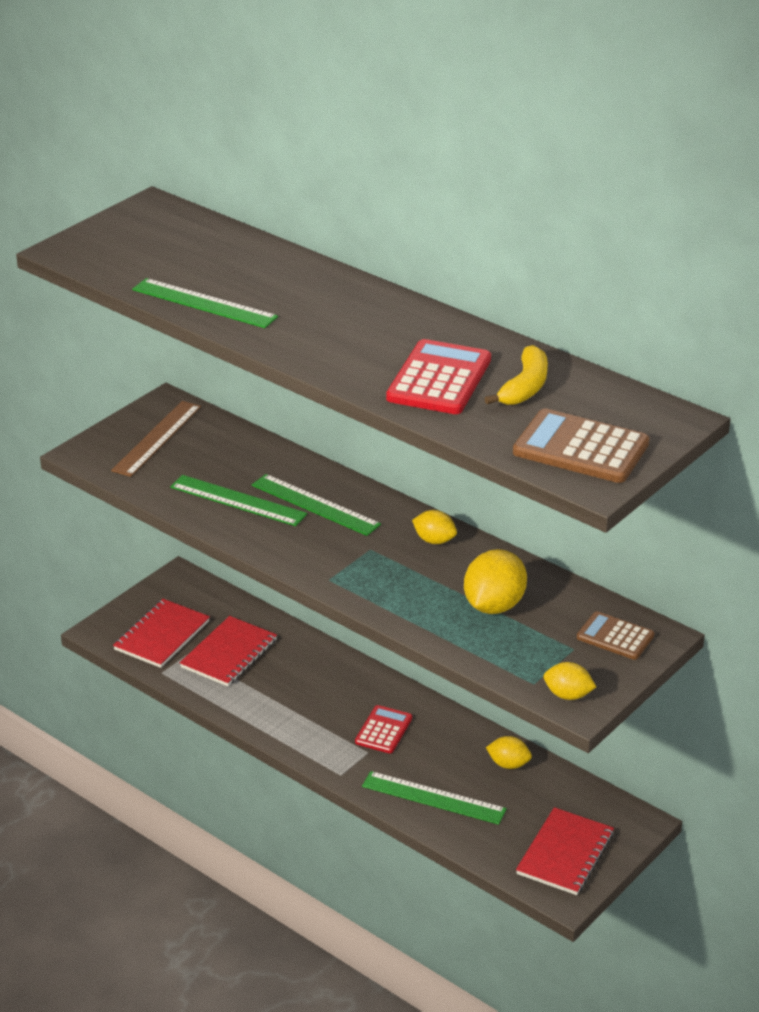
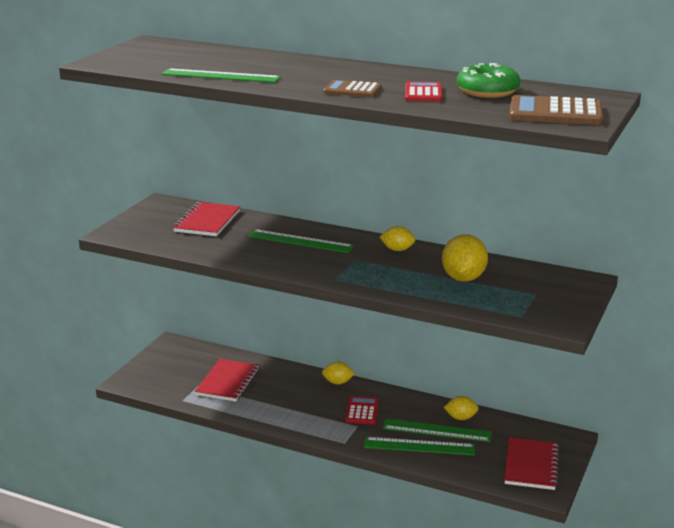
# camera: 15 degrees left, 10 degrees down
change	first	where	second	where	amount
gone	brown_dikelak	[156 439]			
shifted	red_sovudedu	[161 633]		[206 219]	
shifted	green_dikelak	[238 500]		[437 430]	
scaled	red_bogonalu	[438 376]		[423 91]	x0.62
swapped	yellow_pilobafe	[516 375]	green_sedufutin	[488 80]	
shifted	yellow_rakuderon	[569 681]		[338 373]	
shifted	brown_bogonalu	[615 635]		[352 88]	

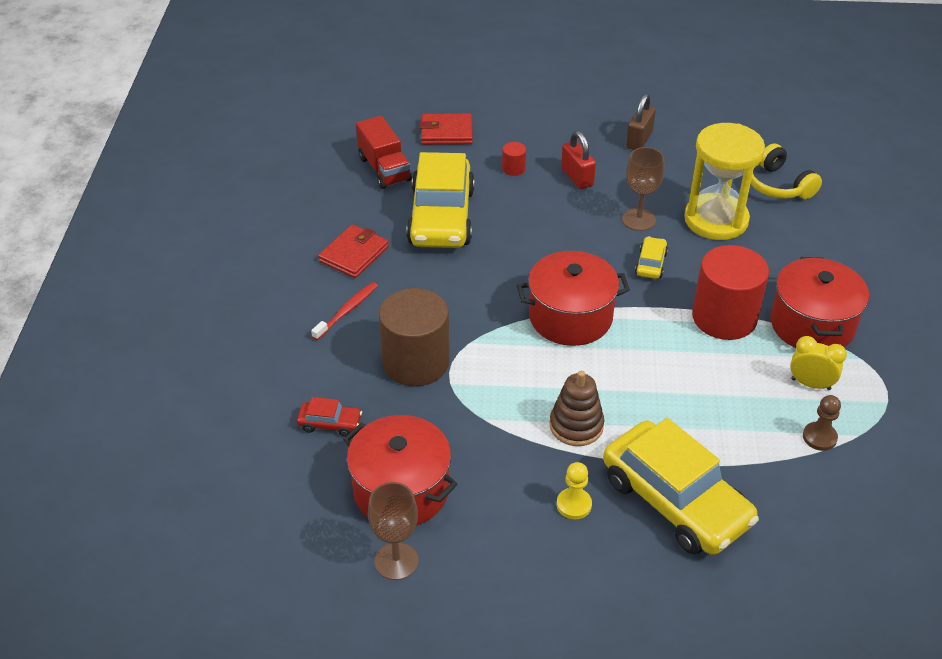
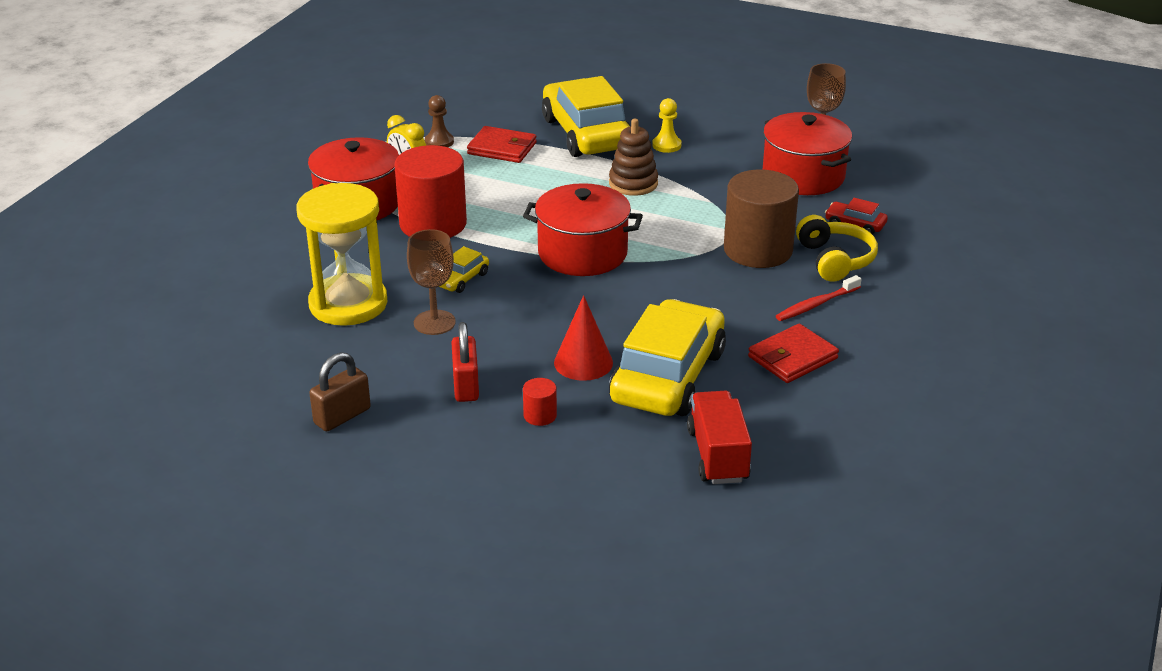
# camera: 160 degrees left, 10 degrees down
change	first	where	second	where	amount
shifted	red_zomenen	[446 129]		[502 144]	
shifted	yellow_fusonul	[786 171]		[837 248]	
new			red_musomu	[583 338]	

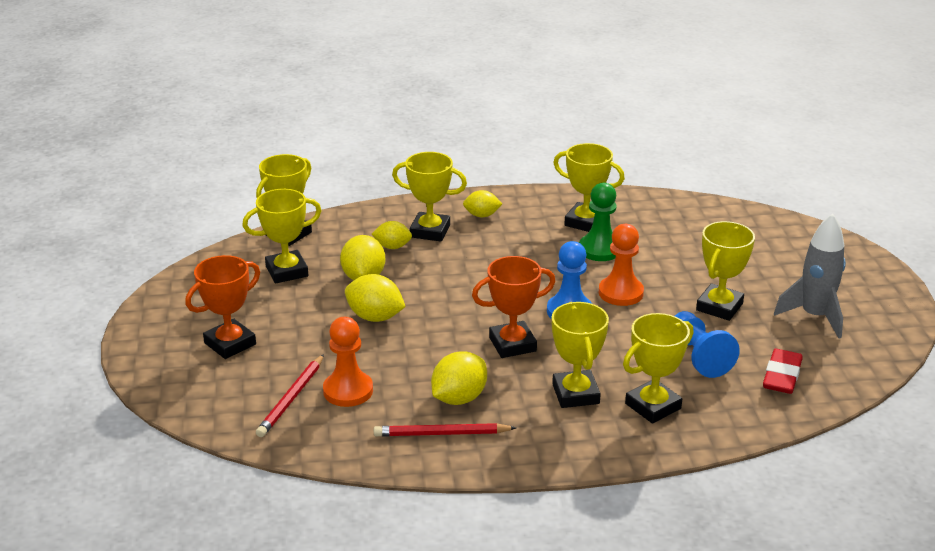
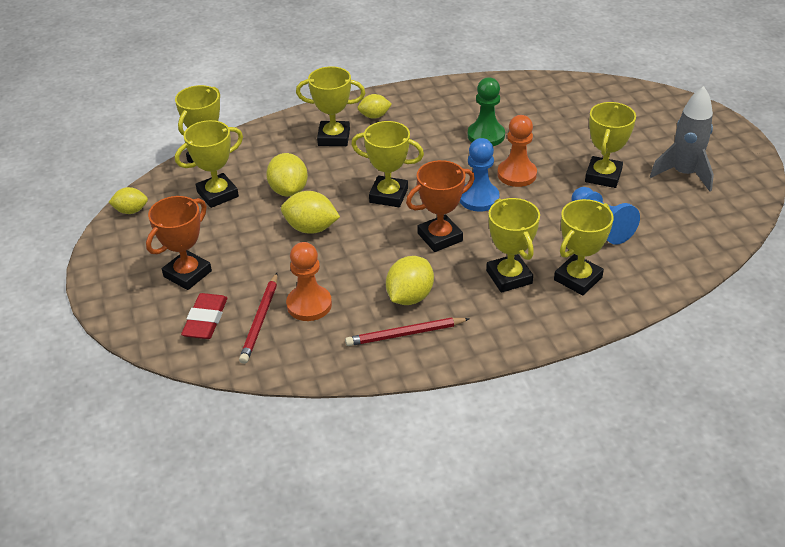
# camera: 10 degrees left, 10 degrees up
change	first	where	second	where	amount
shifted	yellow_rakuderon	[392 235]		[128 200]	
shifted	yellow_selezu	[589 187]		[387 164]	
shifted	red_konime	[783 371]		[204 316]	

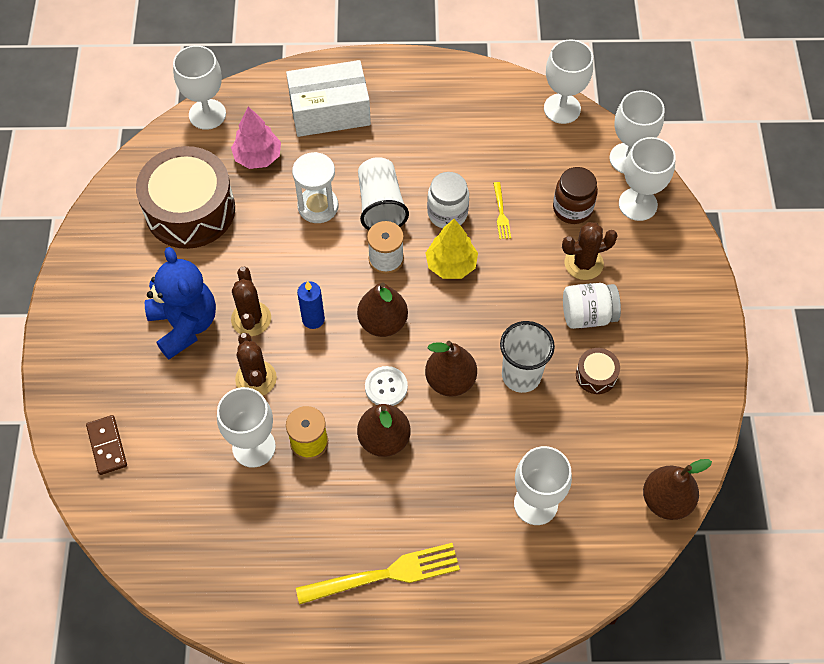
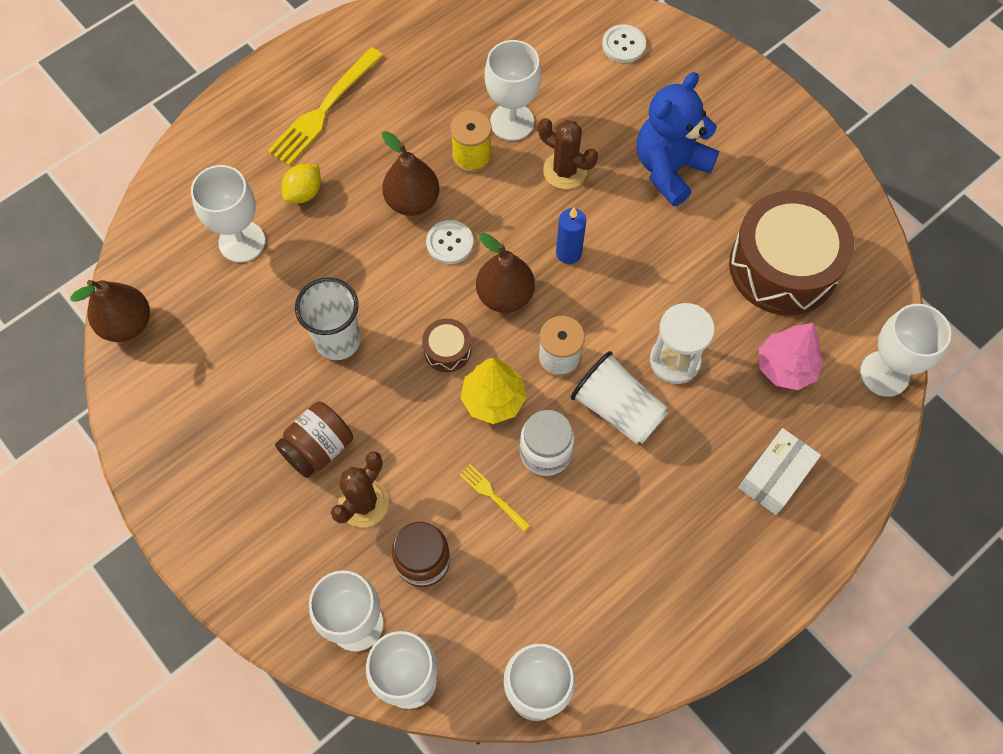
# camera: 140 degrees right, 5 degrees up
change	first	where	second	where	amount
swapped	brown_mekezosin	[106 445]	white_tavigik	[624 44]	
rotated	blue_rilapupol	[180 303]		[678 139]	105 degrees clockwise
gone	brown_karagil	[251 301]			
scaled	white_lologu	[328 98]		[779 471]	x0.65
gone	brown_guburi	[451 369]			
repainted	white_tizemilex	[592 306]	brown_tizemilex	[314 440]	
shifted	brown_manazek	[598 371]		[446 345]	
new			yellow_rakuderon	[301 183]	

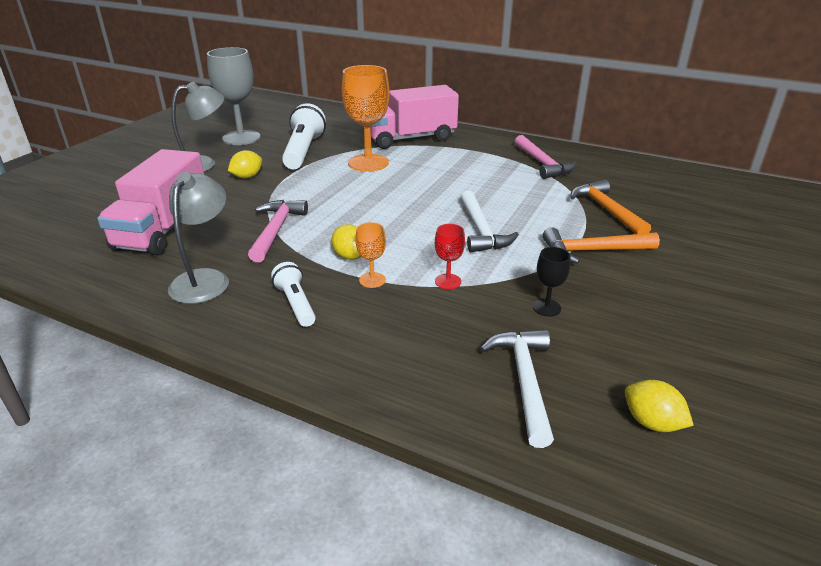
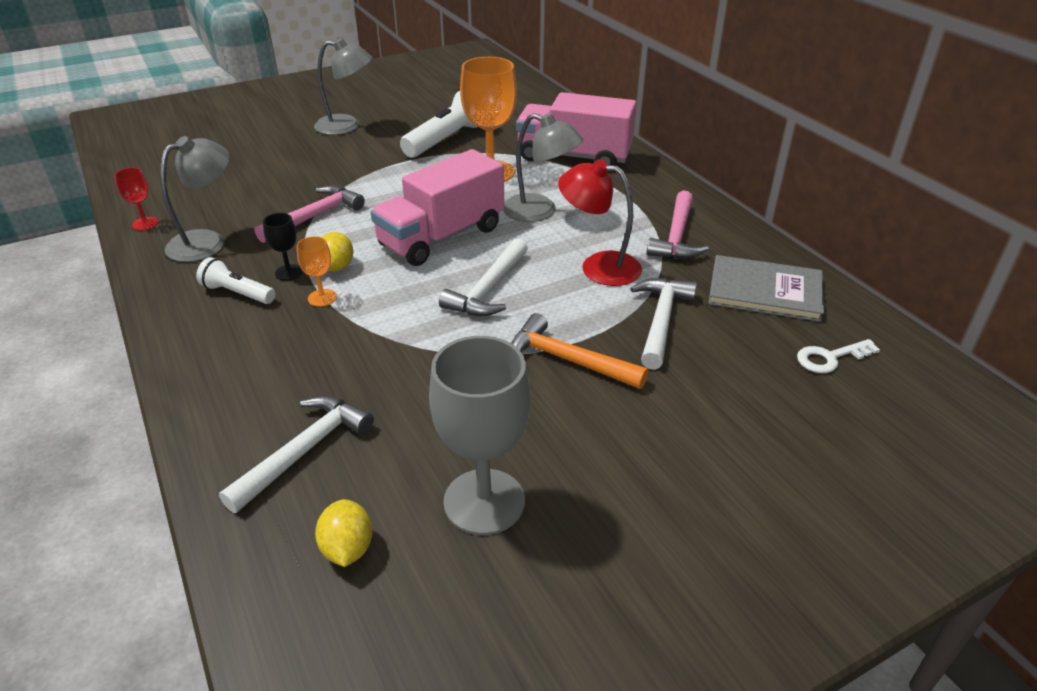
# camera: 35 degrees right, 5 degrees up
change	first	where	second	where	amount
shifted	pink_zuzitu	[150 202]		[437 207]	
shifted	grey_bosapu	[234 96]		[479 435]	
gone	yellow_rakuderon	[245 164]			
rotated	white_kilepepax	[293 294]		[235 280]	75 degrees counterclockwise
shifted	red_bosapu	[450 256]		[136 199]	
shifted	black_bosapu	[551 282]		[283 247]	
repainted	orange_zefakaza	[610 207]	white_zefakaza	[663 324]	
new			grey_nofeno	[543 167]	
new			red_nofeno	[600 222]	
new			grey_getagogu	[766 288]	
new			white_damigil	[838 356]	

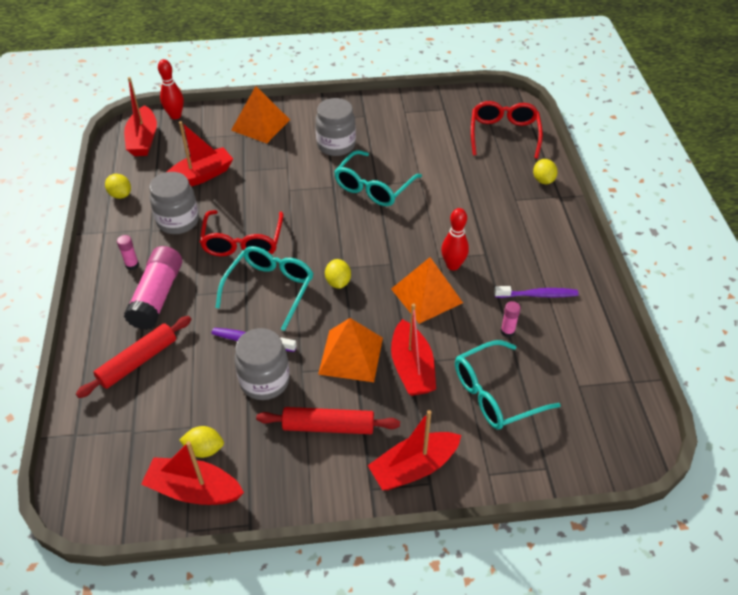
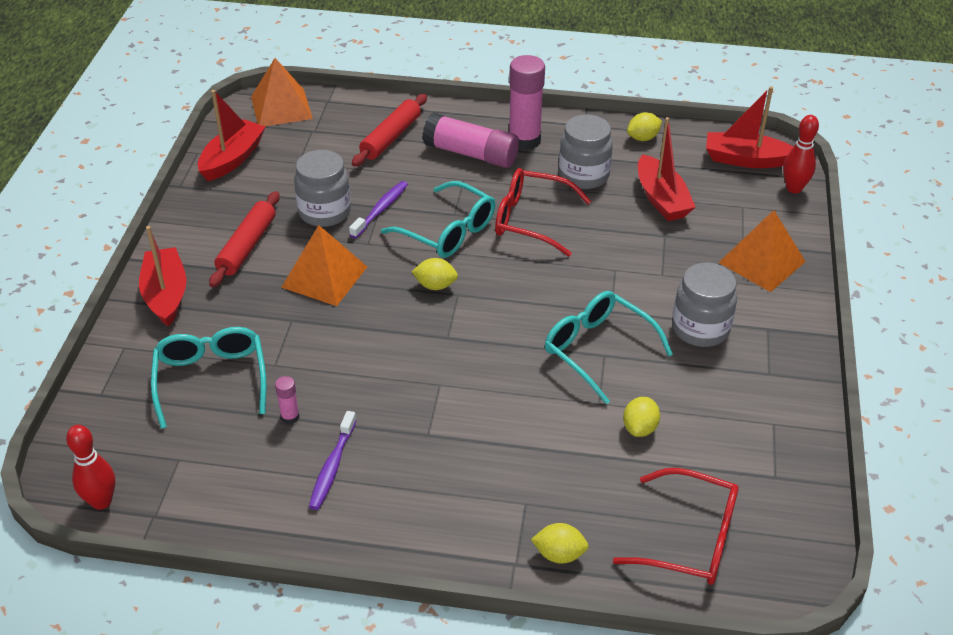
# camera: 105 degrees right, 5 degrees down
change	first	where	second	where	amount
rotated	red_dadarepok	[133 357]		[389 130]	60 degrees clockwise
scaled	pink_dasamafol	[128 252]		[527 102]	x2.23
shifted	yellow_rakuderon	[202 442]		[641 417]	
shifted	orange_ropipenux	[427 290]		[282 92]	
gone	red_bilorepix	[413 349]			
shifted	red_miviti	[455 239]		[91 467]	

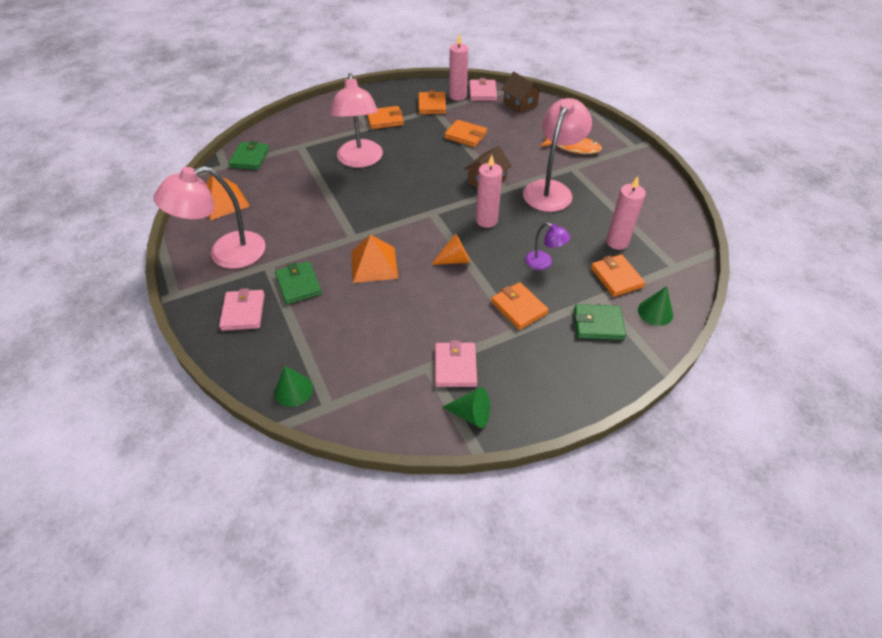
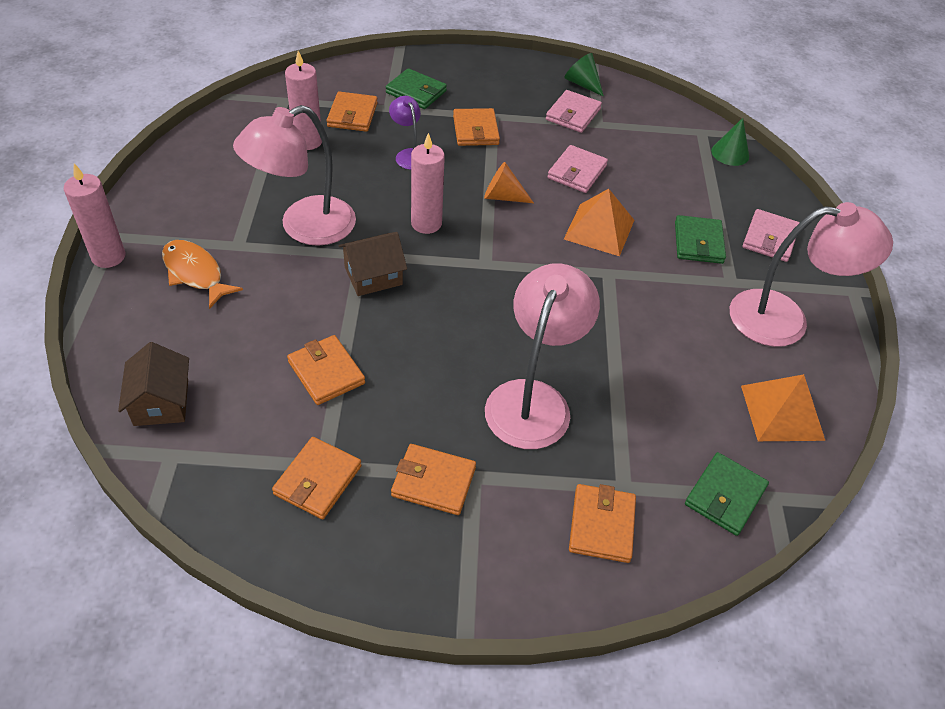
# camera: 155 degrees left, 0 degrees up
change	first	where	second	where	amount
shifted	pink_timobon	[458 67]		[94 215]	
shifted	pink_zomenen	[483 89]		[577 169]	
gone	green_musomu	[655 306]			
new			orange_zomenen	[602 523]	

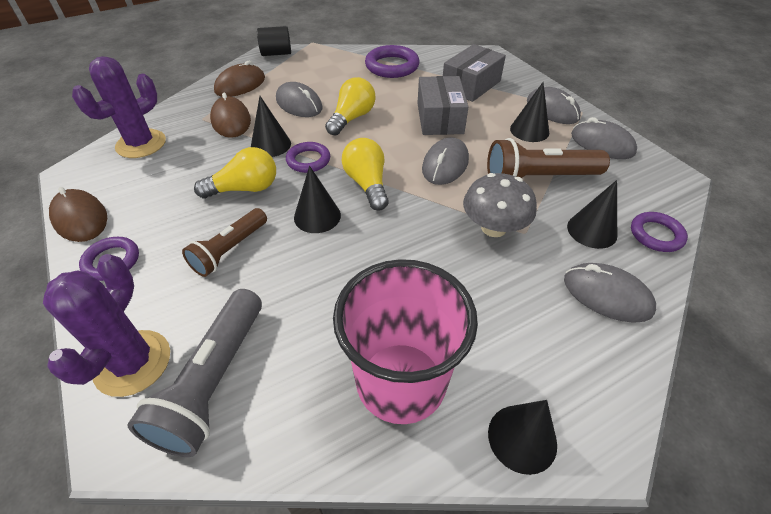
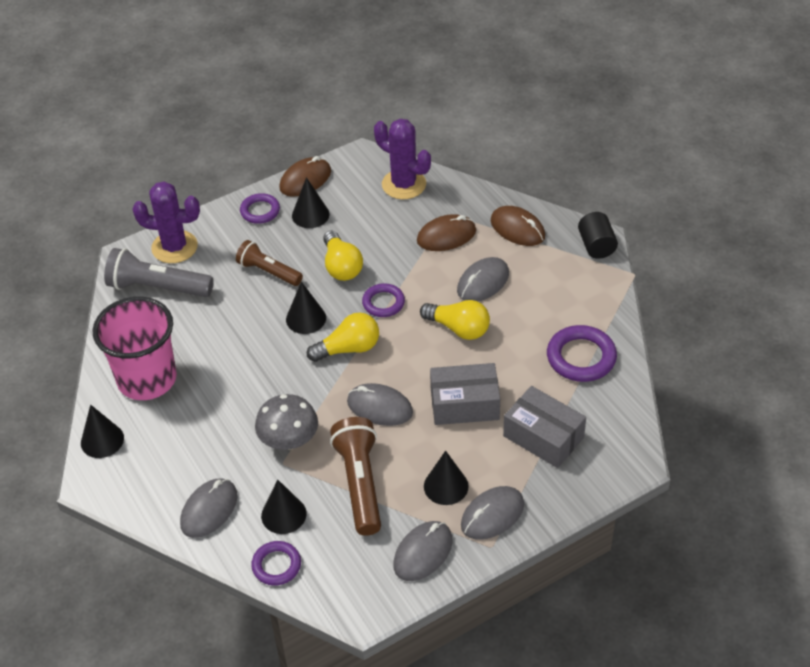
# camera: 90 degrees right, 0 degrees up
change	first	where	second	where	amount
shifted	black_musomu	[271 126]		[310 202]	

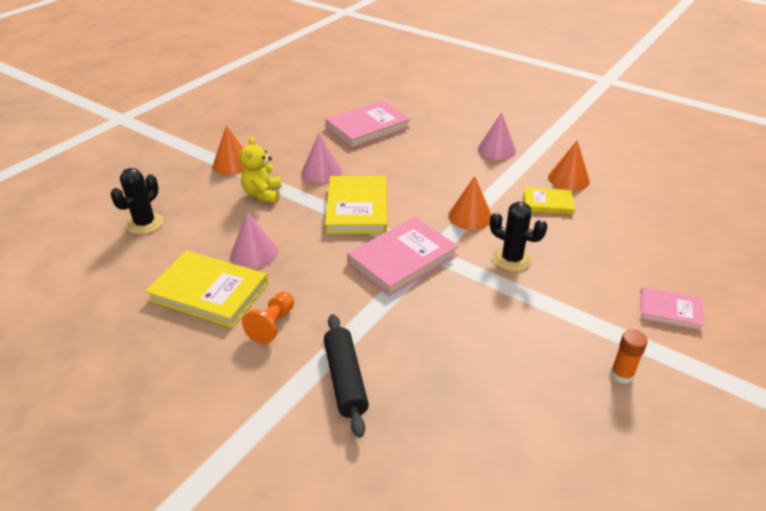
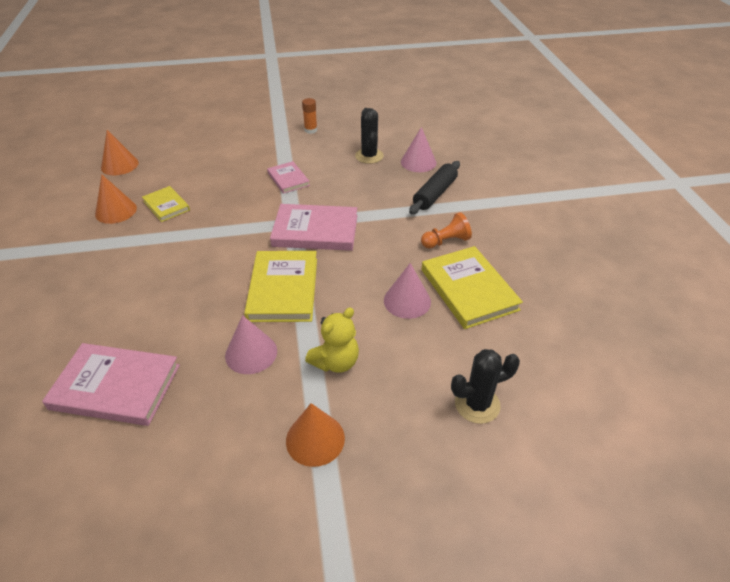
# camera: 135 degrees left, 5 degrees up
change	first	where	second	where	amount
rotated	yellow_getagogu	[356 205]		[280 286]	45 degrees counterclockwise
shifted	orange_musomu	[470 203]		[120 152]	
shifted	pink_musomu	[497 136]		[418 149]	
shifted	black_karagil	[518 237]		[369 136]	
shifted	pink_getagogu	[672 309]		[288 177]	

